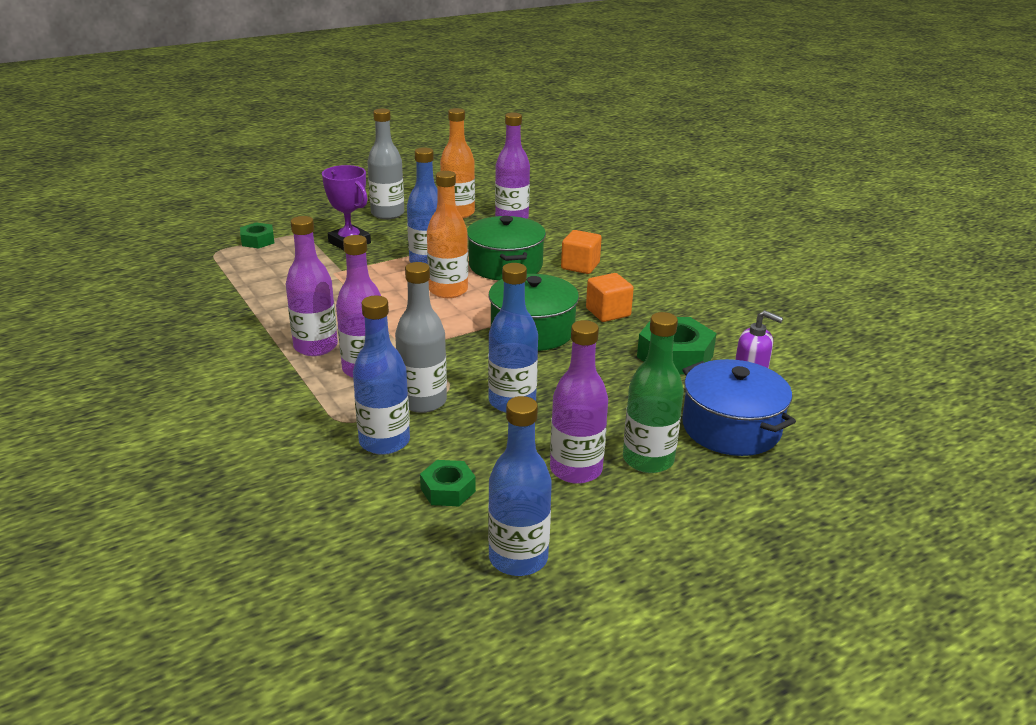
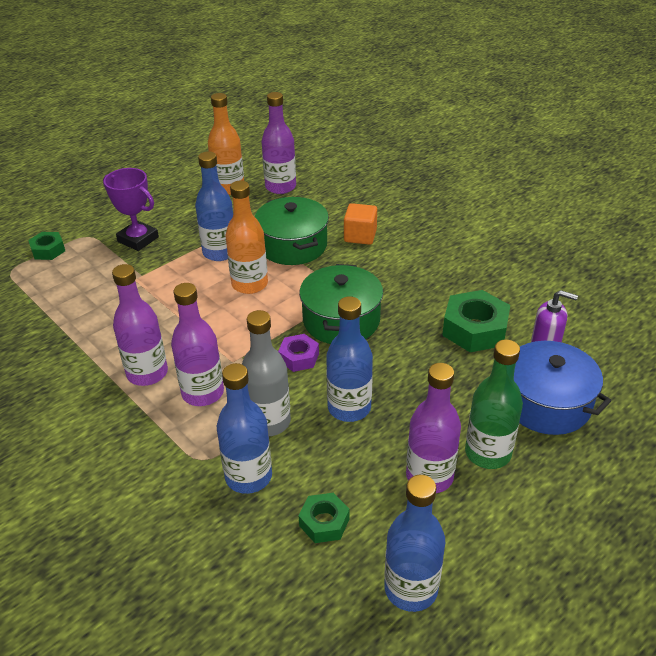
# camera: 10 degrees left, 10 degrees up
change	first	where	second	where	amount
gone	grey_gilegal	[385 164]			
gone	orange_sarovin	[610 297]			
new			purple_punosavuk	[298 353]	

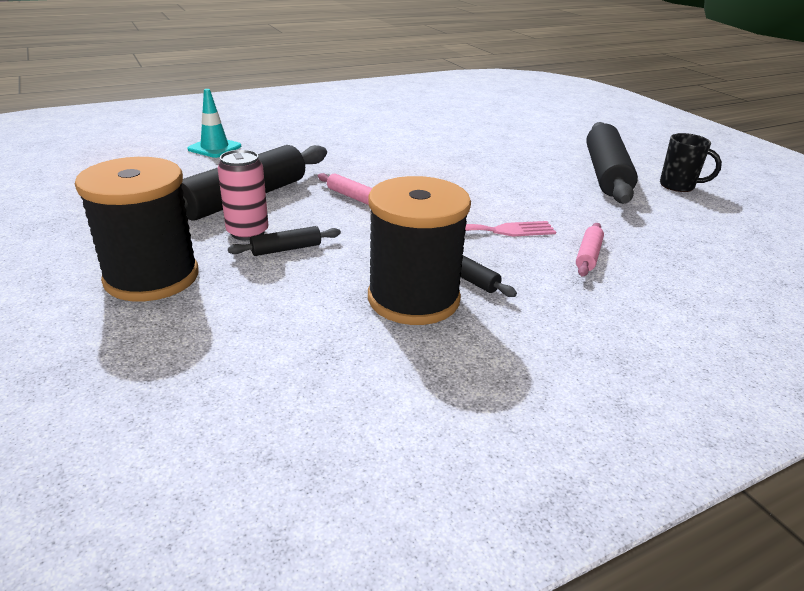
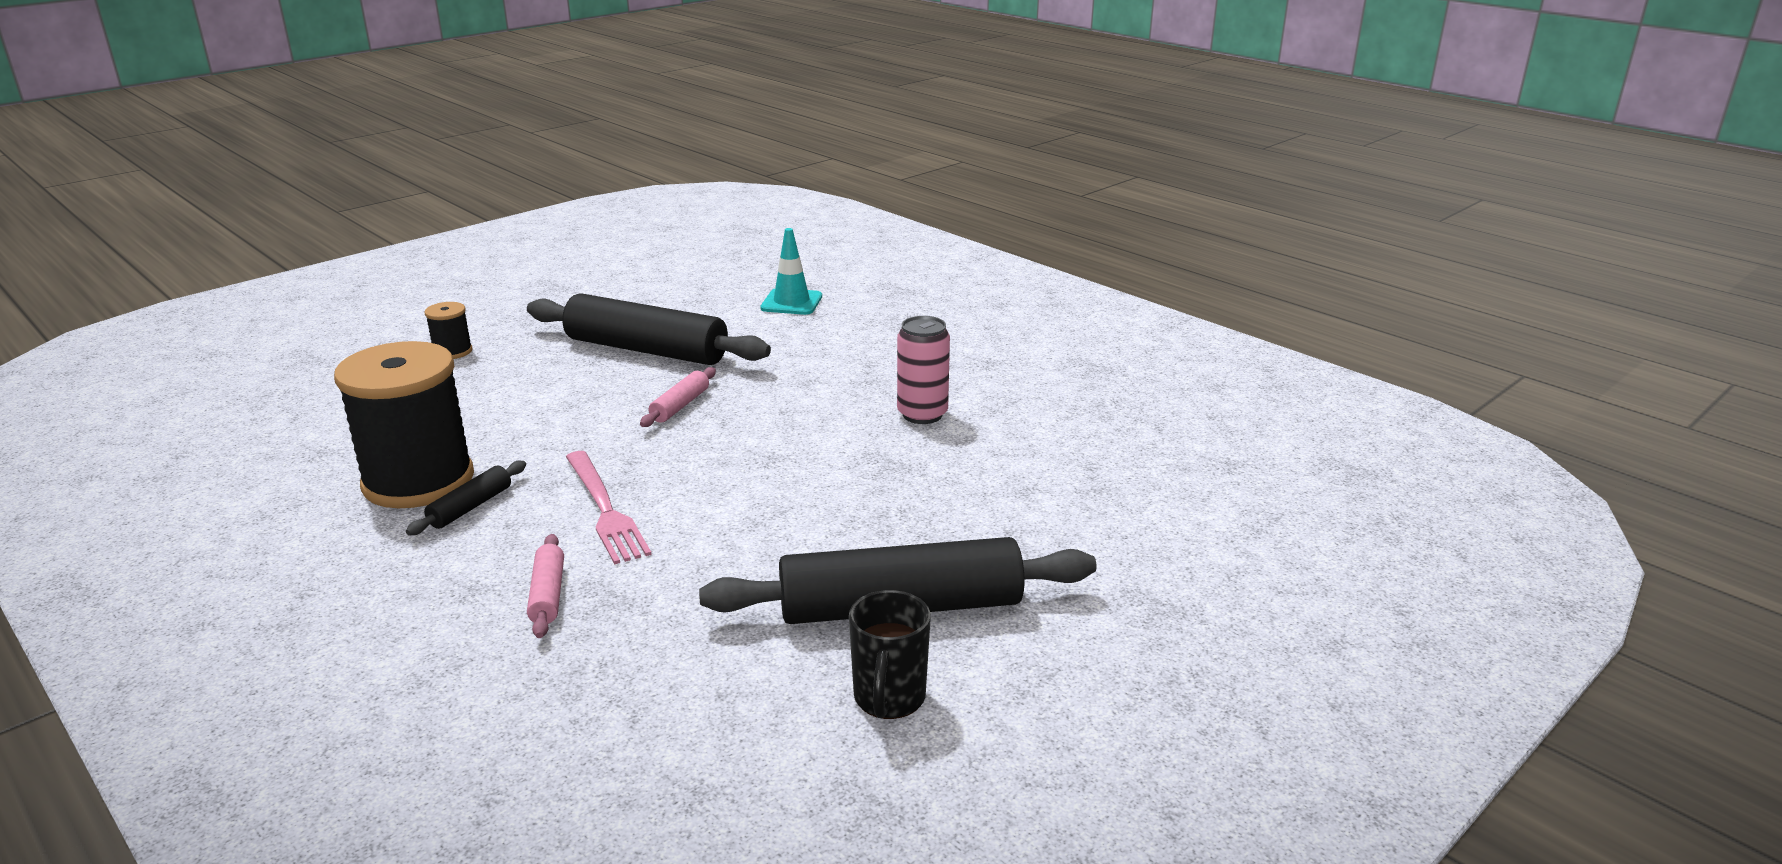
# camera: 75 degrees right, 5 degrees down
change	first	where	second	where	amount
scaled	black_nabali	[137 229]		[448 330]	x0.43
shifted	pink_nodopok	[242 195]		[923 370]	
gone	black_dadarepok	[284 241]			
rotated	pink_dadarepok	[590 250]		[545 586]	75 degrees clockwise

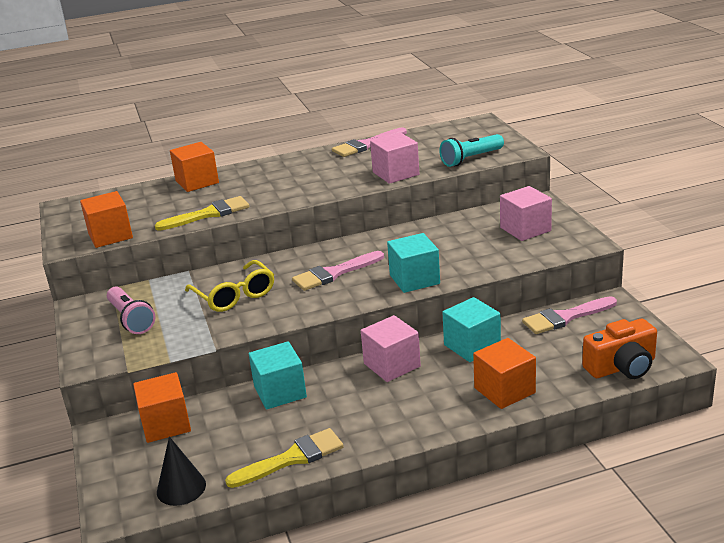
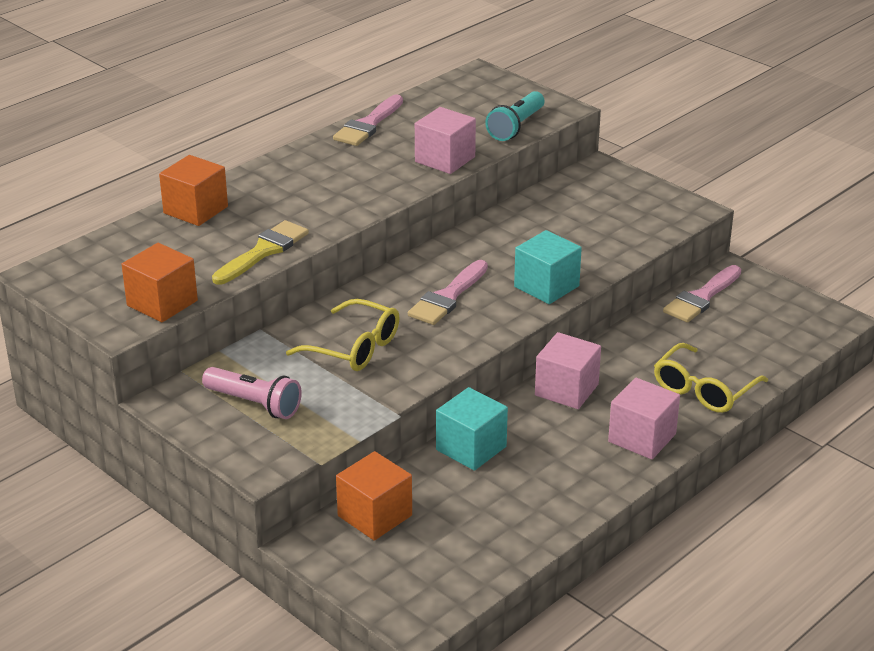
# camera: 30 degrees left, 5 degrees up
change	first	where	second	where	amount
gone	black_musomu	[181 471]			
gone	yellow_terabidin	[284 458]			
gone	turquoise_sarovin	[471 329]			
swapped	orange_sarovin	[504 373]	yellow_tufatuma	[711 378]	
shifted	pink_sarovin	[526 213]		[644 418]	
gone	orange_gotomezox	[619 349]			

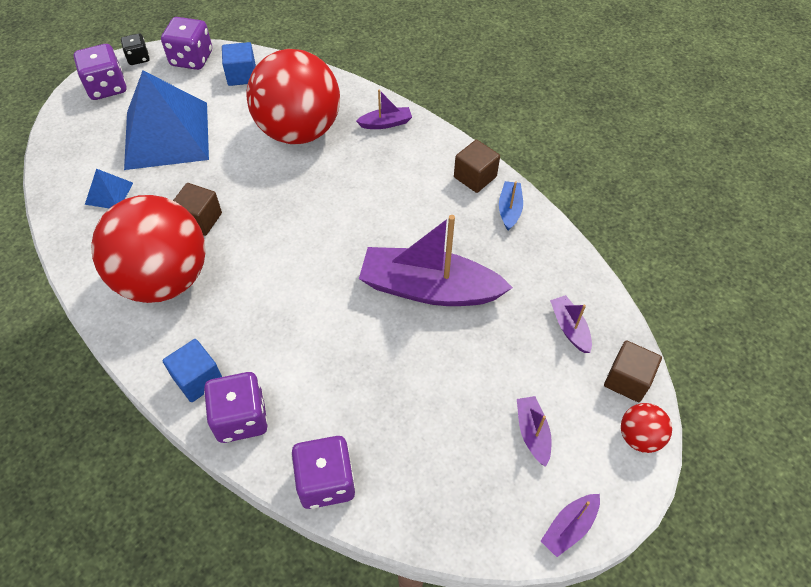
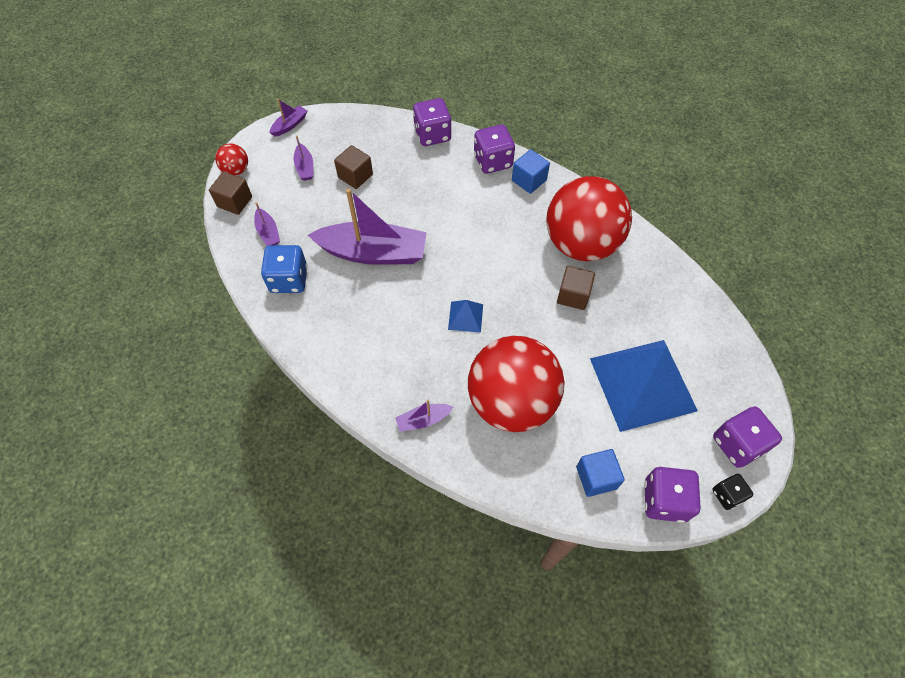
# camera: 175 degrees right, 5 degrees up
change	first	where	second	where	amount
shifted	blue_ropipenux	[109 189]		[465 316]	
shifted	brown_sarovin	[477 166]		[353 167]	
gone	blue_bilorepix	[511 206]			
new			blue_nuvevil	[284 269]	

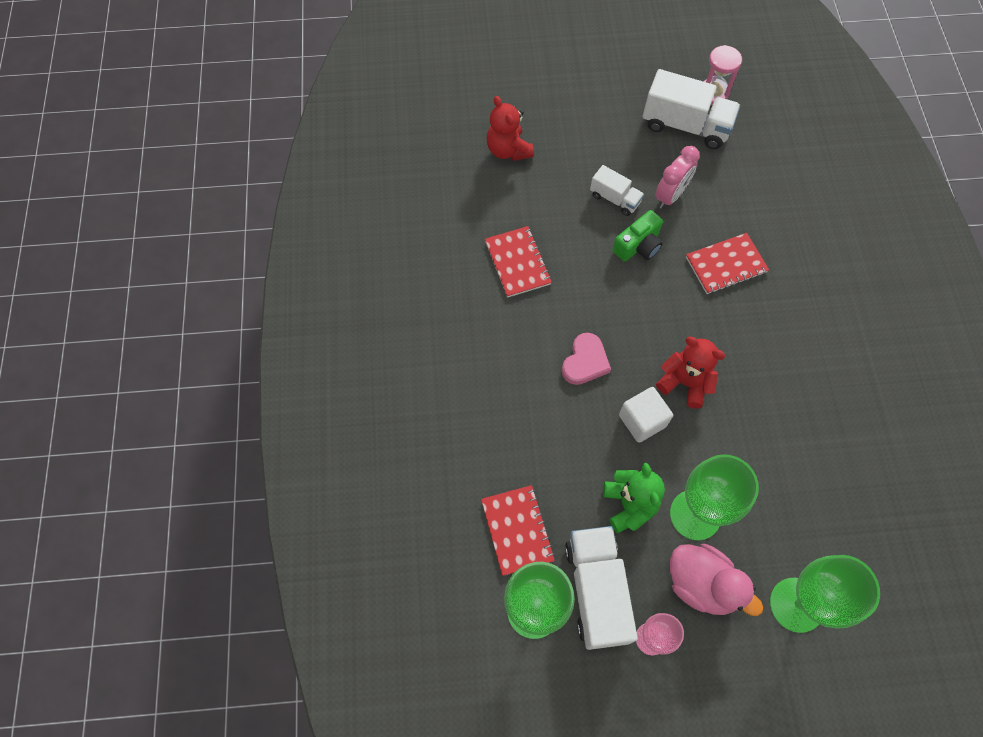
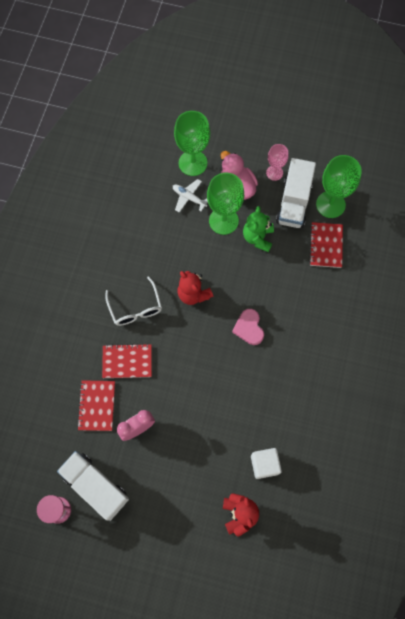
# camera: 160 degrees left, 5 degrees up
change	first	where	second	where	amount
shifted	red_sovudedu	[518 262]		[96 405]	
rotated	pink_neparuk	[586 359]		[248 327]	60 degrees counterclockwise
gone	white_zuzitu	[617 190]			
gone	green_gotomezox	[638 236]			
shifted	white_sarovin	[646 415]		[266 463]	
new			white_tufatuma	[133 301]	
new			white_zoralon	[190 196]	

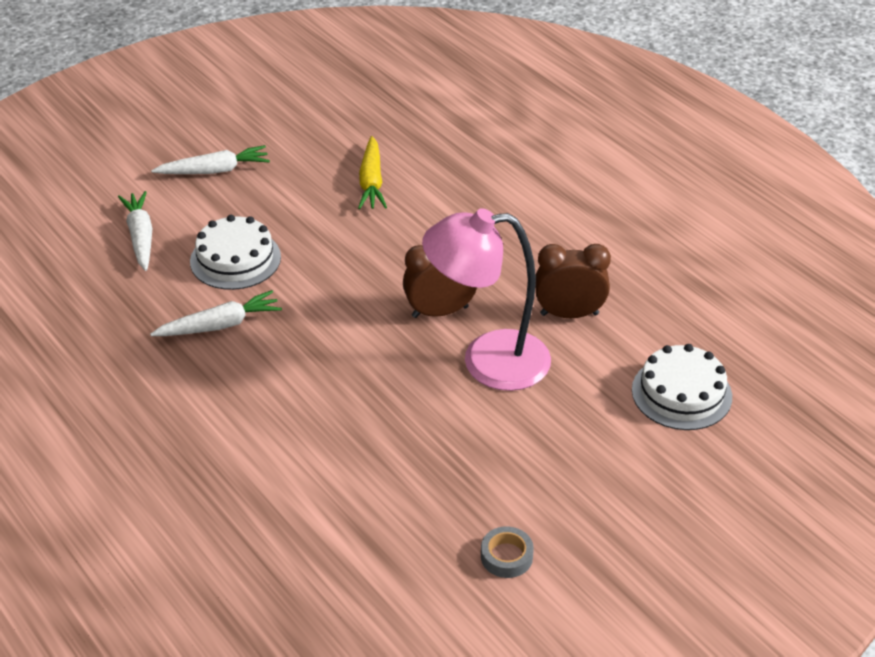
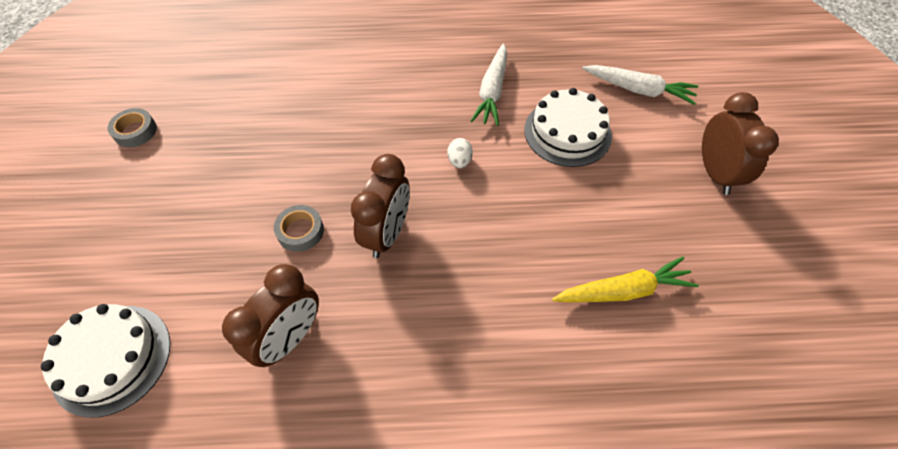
# camera: 125 degrees right, 15 degrees up
change	first	where	second	where	amount
swapped	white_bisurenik	[210 159]	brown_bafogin	[740 143]	
rotated	yellow_bisurenik	[372 172]		[625 279]	135 degrees clockwise
swapped	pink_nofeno	[486 299]	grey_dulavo	[299 228]	
new			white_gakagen	[460 153]	

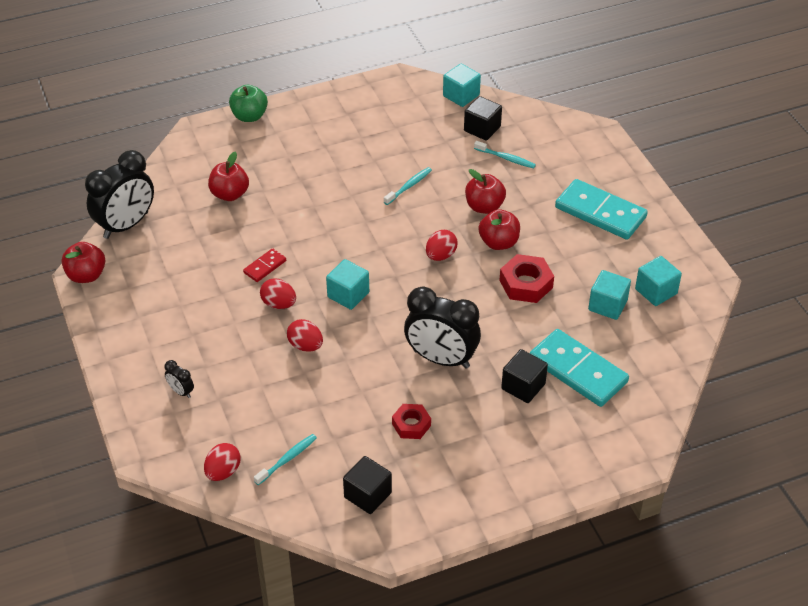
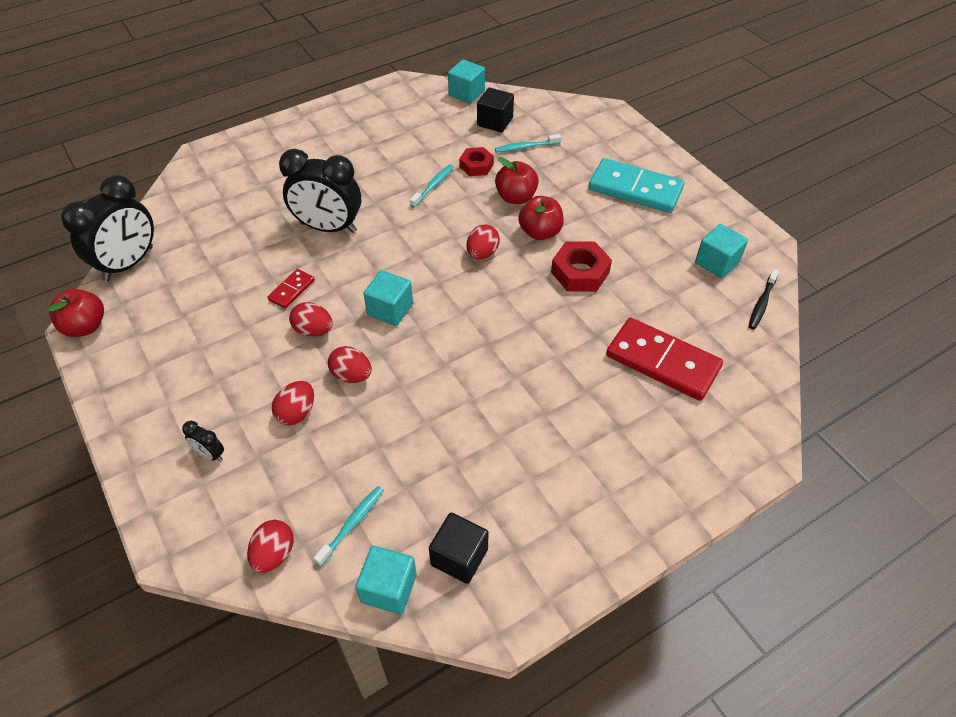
# camera: 10 degrees left, 5 degrees up
change	first	where	second	where	amount
gone	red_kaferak	[228 176]			
gone	green_kaferak	[248 103]			
shifted	red_punosavuk	[411 421]		[476 161]	
shifted	black_bafogin	[442 328]		[320 191]	
rotated	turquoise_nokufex	[505 155]		[528 143]	150 degrees clockwise
gone	black_sarovin	[524 376]			
repainted	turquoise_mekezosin	[579 368]	red_mekezosin	[664 359]	
shifted	turquoise_sarovin	[609 295]		[386 580]	
new			red_gakagen	[293 403]	
new			black_nokufex	[763 299]	

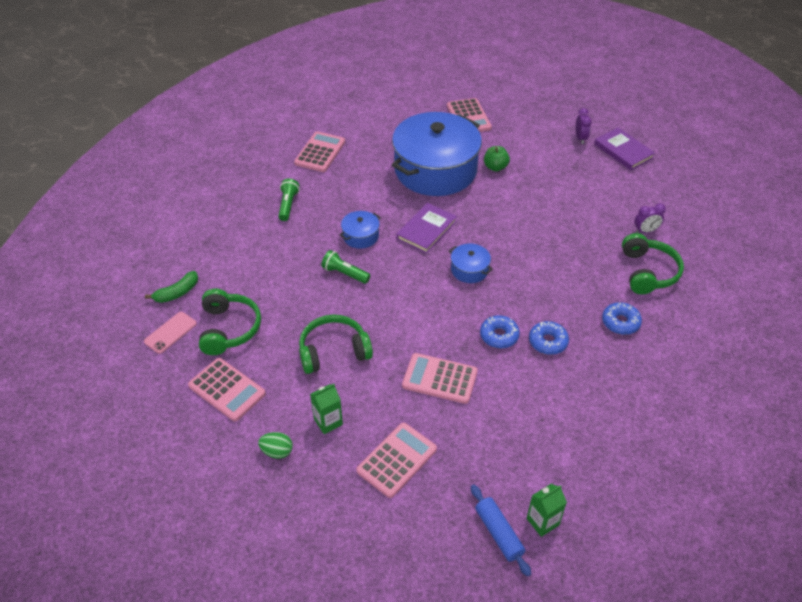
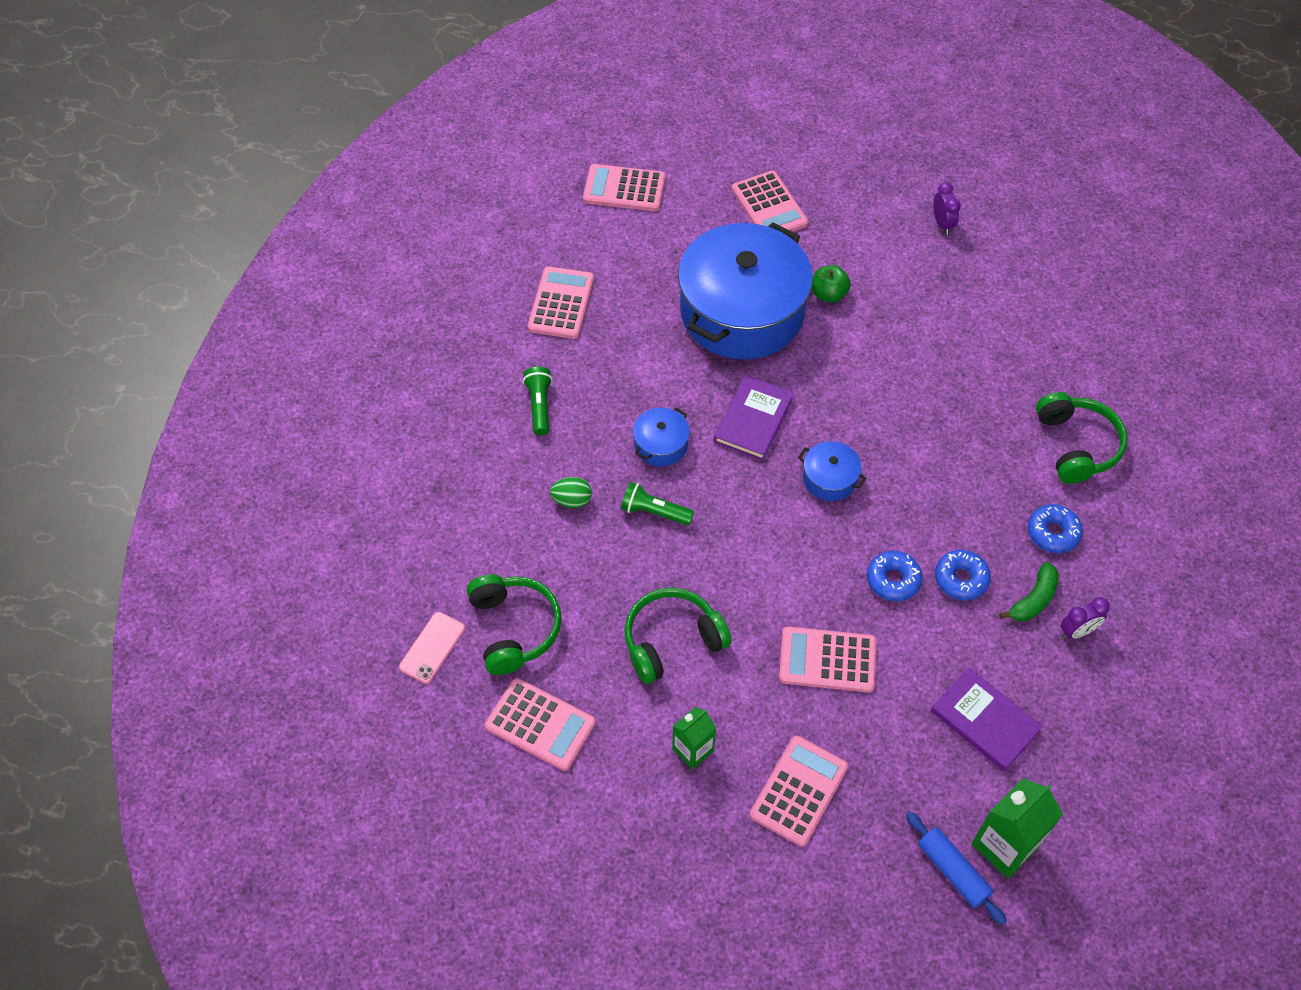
# camera: 10 degrees left, 10 degrees up
change	first	where	second	where	amount
shifted	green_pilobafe	[171 287]		[1029 591]	
shifted	green_gakagen	[275 445]		[571 492]	
scaled	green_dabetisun	[546 510]		[1017 828]	x1.57
shifted	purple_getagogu	[624 149]		[986 719]	
shifted	purple_bafogin	[650 218]		[1085 618]	
new			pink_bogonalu	[624 187]	

